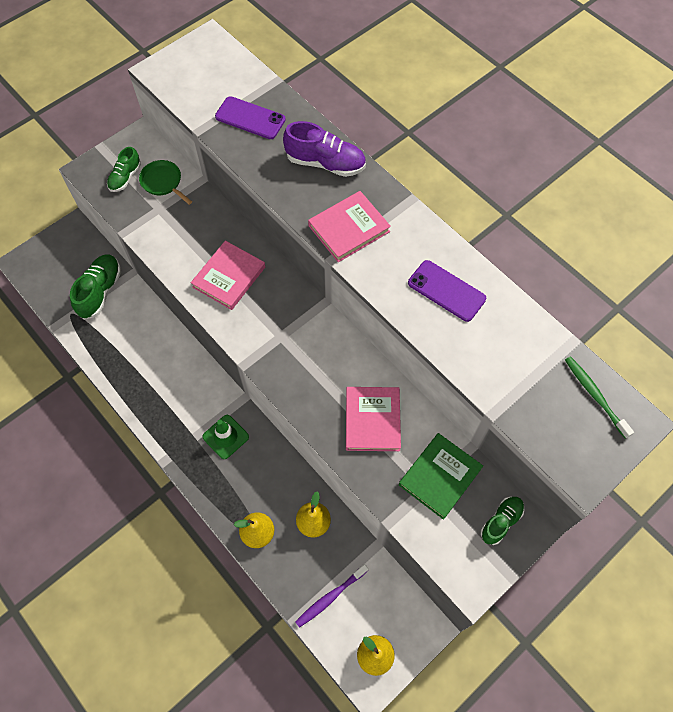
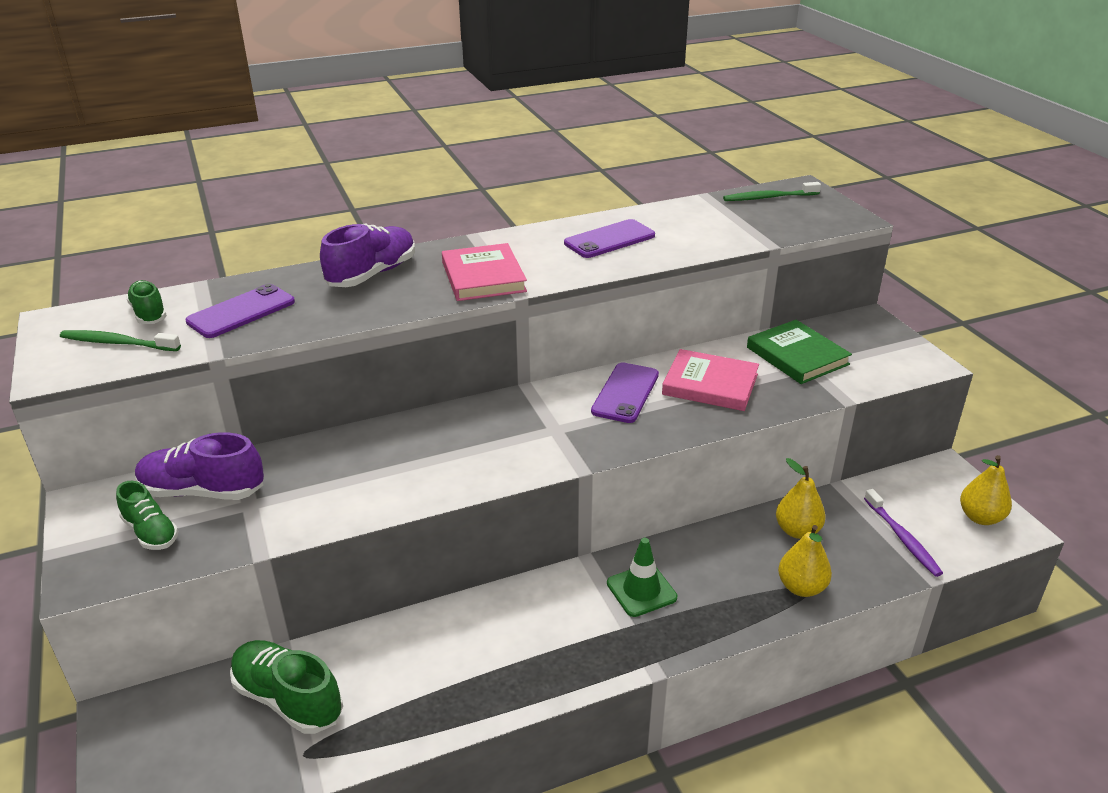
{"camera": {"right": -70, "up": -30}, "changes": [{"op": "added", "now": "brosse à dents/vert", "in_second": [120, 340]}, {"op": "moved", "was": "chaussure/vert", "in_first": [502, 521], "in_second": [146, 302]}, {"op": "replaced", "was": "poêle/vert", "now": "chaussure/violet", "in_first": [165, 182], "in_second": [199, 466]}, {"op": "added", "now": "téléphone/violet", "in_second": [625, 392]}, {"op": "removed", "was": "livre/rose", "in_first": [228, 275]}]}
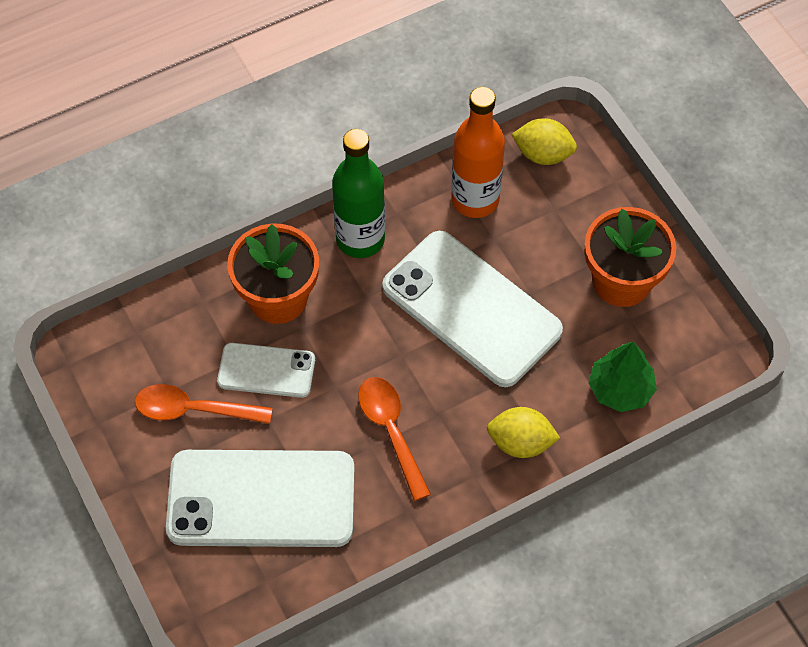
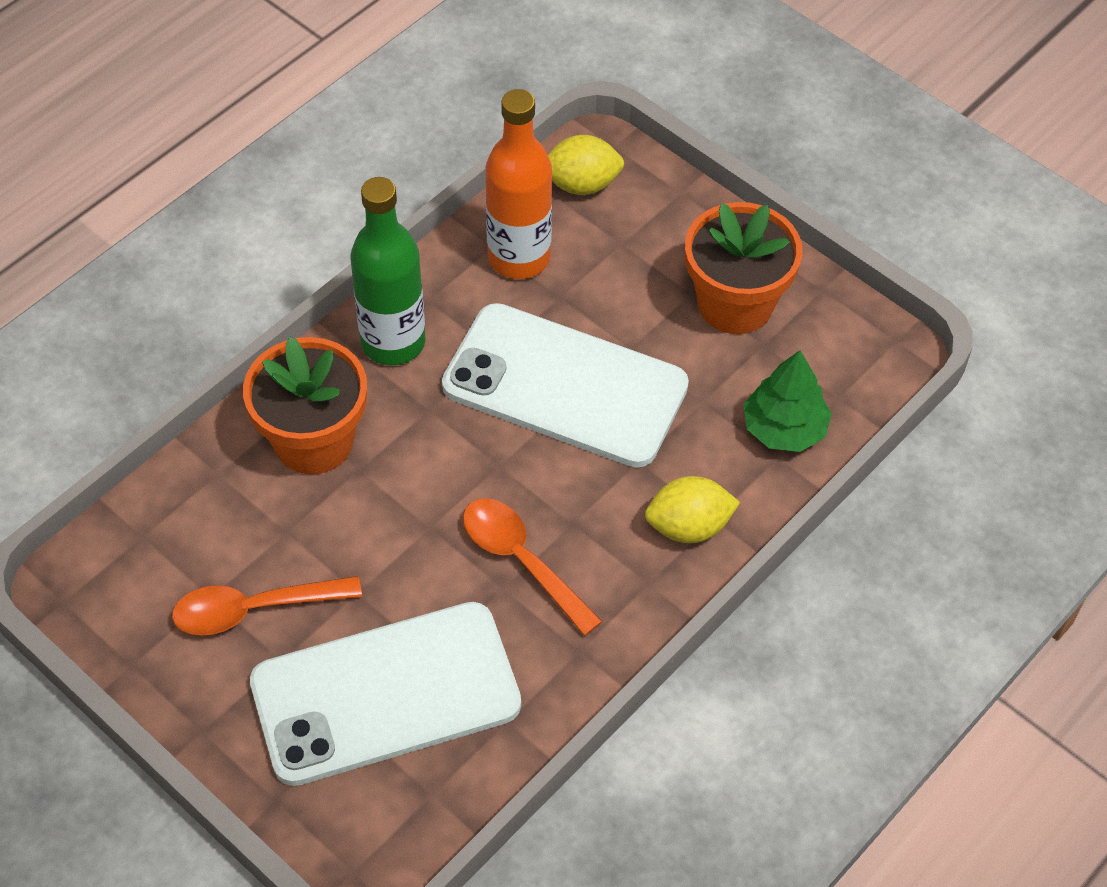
{"camera": {"right": -20, "up": -5}, "changes": [{"op": "removed", "was": "téléphone/blanc", "in_first": [266, 370]}]}
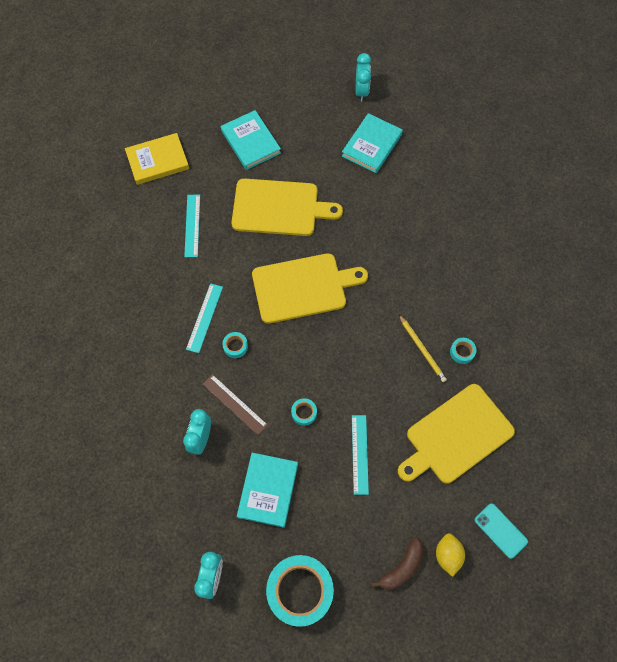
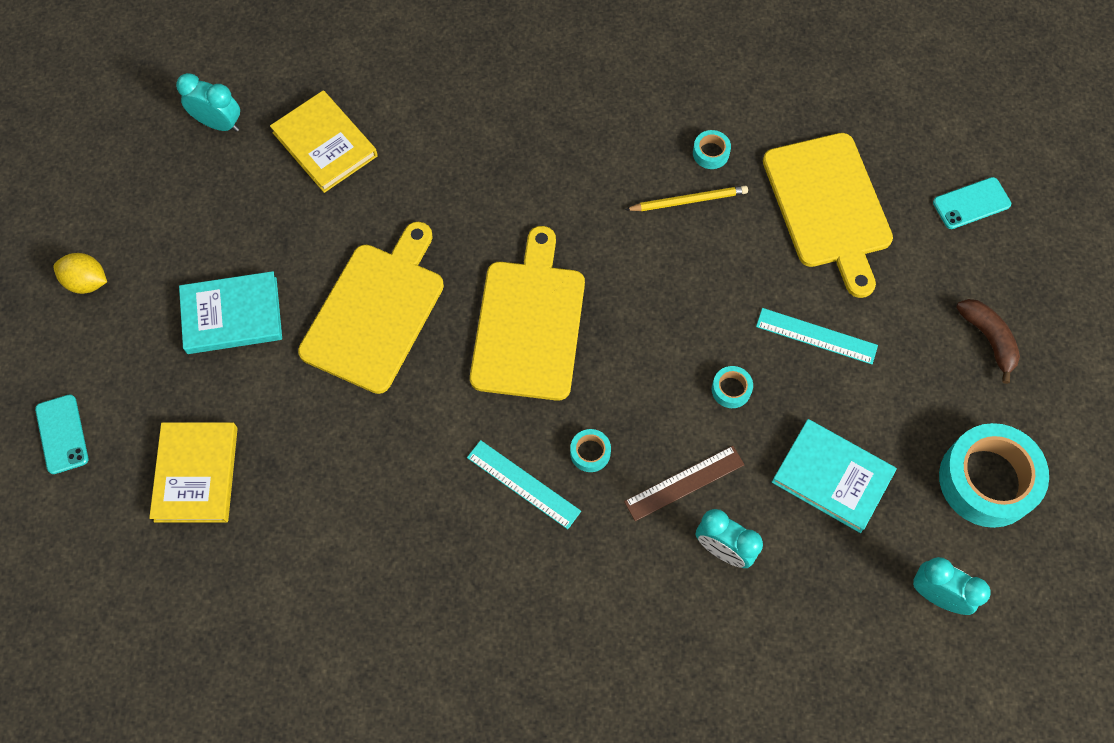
{"camera": {"right": -70, "up": 0}, "changes": [{"op": "added", "now": "téléphone/turquoise", "in_second": [61, 434]}, {"op": "moved", "was": "citron/jaune", "in_first": [450, 555], "in_second": [80, 273]}, {"op": "recoloured", "was": "livre/turquoise", "now": "livre/jaune", "in_first": [372, 143], "in_second": [324, 141]}, {"op": "removed", "was": "règle/turquoise", "in_first": [192, 226]}]}
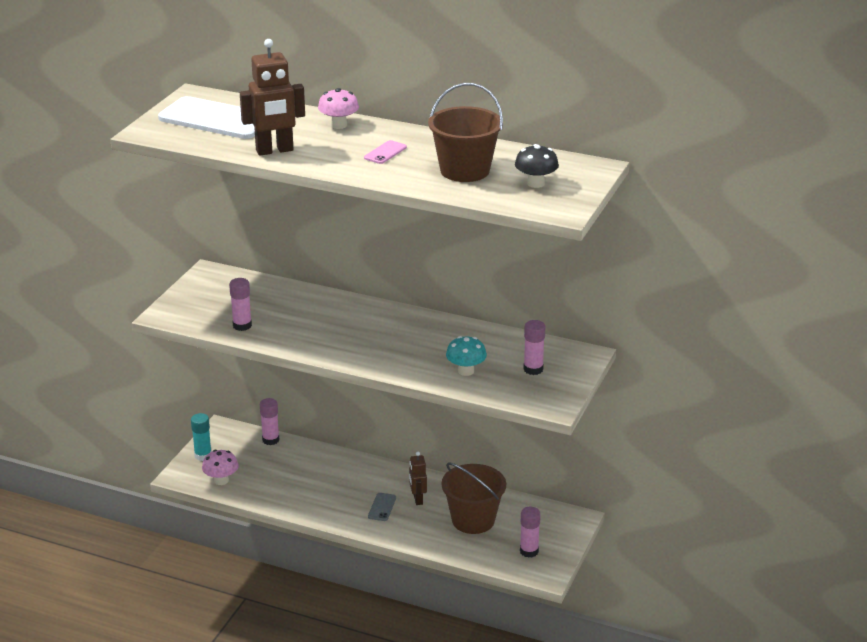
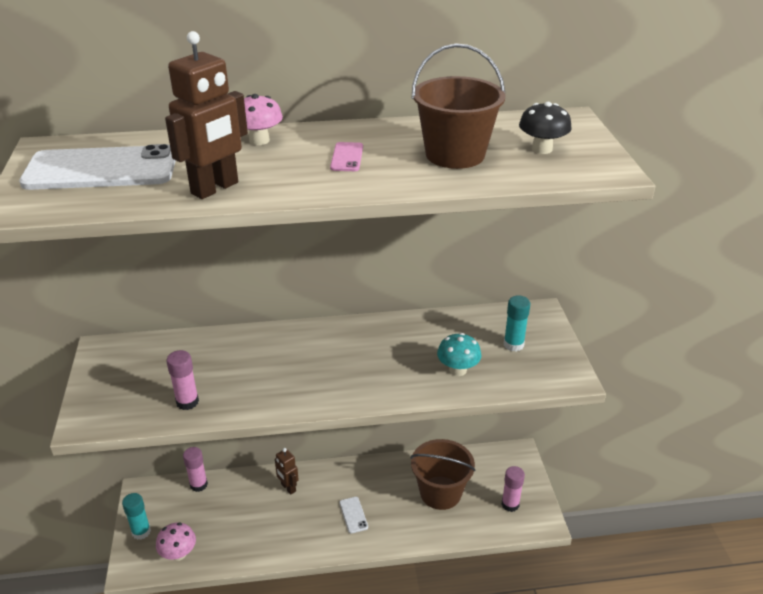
{"camera": {"right": -30, "up": 5}, "changes": [{"op": "moved", "was": "robot/marron", "in_first": [418, 478], "in_second": [287, 471]}, {"op": "recoloured", "was": "téléphone/gris", "now": "téléphone/blanc", "in_first": [382, 507], "in_second": [353, 515]}, {"op": "recoloured", "was": "bâton de colle/rose", "now": "bâton de colle/turquoise", "in_first": [534, 347], "in_second": [517, 323]}]}
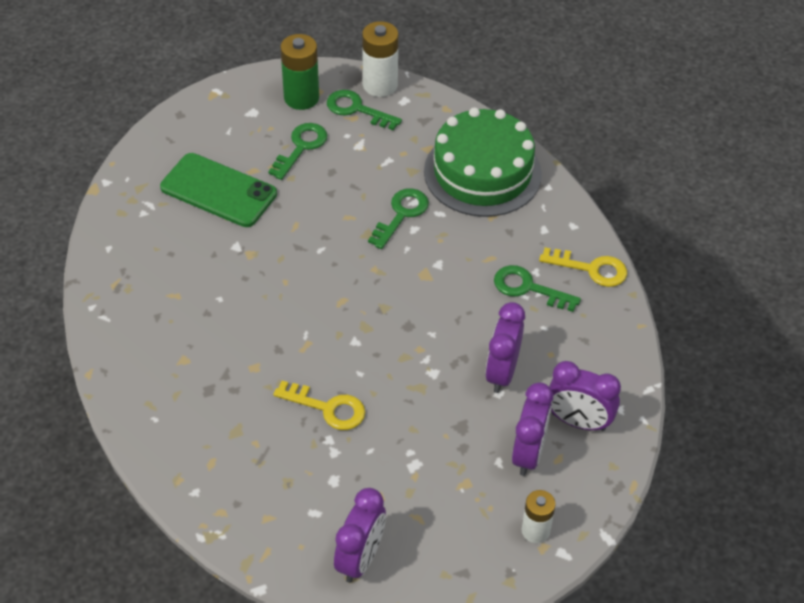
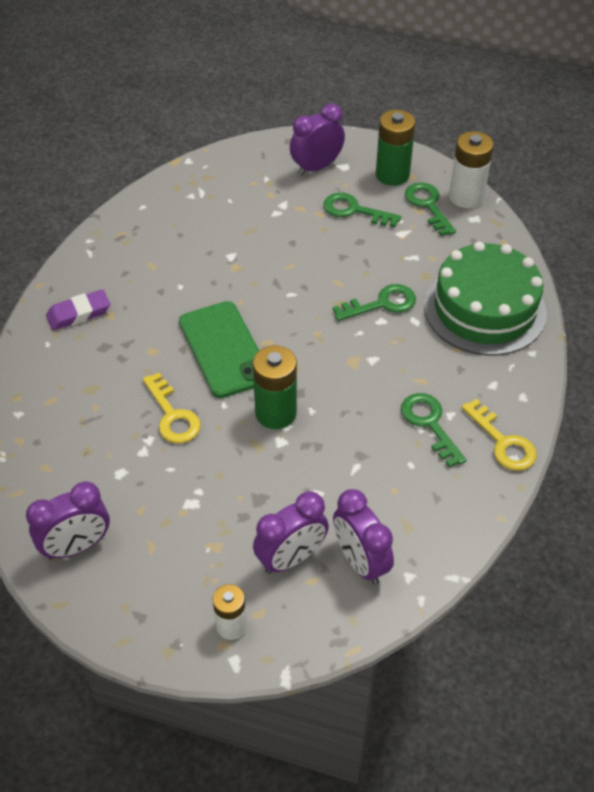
{"camera": {"right": 40, "up": 0}, "changes": [{"op": "added", "now": "gomme/violet", "in_second": [78, 309]}, {"op": "moved", "was": "téléphone/vert", "in_first": [218, 190], "in_second": [219, 349]}, {"op": "added", "now": "pile/vert", "in_second": [275, 387]}, {"op": "moved", "was": "réveil/violet", "in_first": [505, 347], "in_second": [317, 140]}, {"op": "turned", "was": "clé/vert", "in_first": [297, 151], "in_second": [362, 210], "clockwise": -135}]}
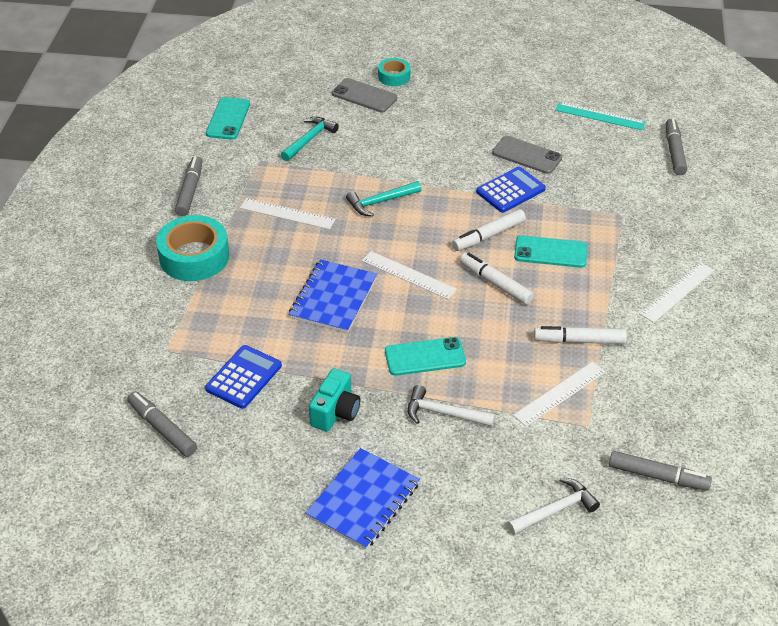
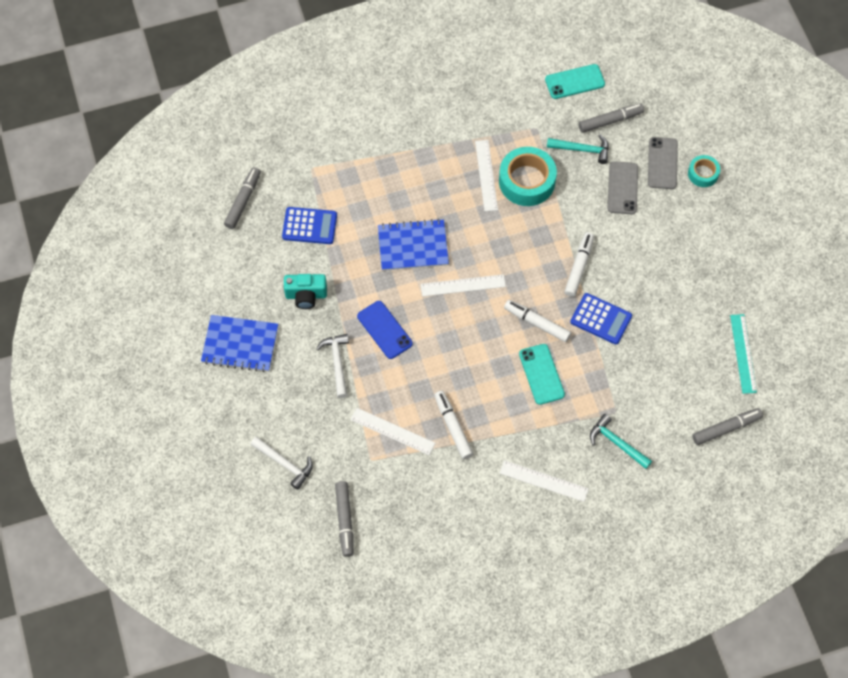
{"camera": {"right": 65, "up": 20}, "changes": [{"op": "recoloured", "was": "téléphone/turquoise", "now": "téléphone/bleu", "in_first": [425, 356], "in_second": [385, 330]}, {"op": "turned", "was": "règle/blanc", "in_first": [409, 275], "in_second": [463, 285], "clockwise": 75}, {"op": "moved", "was": "ruban adhésif/turquoise", "in_first": [192, 248], "in_second": [528, 176]}, {"op": "moved", "was": "feutre/blanc", "in_first": [497, 278], "in_second": [579, 264]}, {"op": "moved", "was": "feutre/gris", "in_first": [189, 186], "in_second": [611, 118]}, {"op": "moved", "was": "marteau/turquoise", "in_first": [384, 198], "in_second": [621, 441]}, {"op": "moved", "was": "téléphone/gris", "in_first": [527, 155], "in_second": [622, 187]}]}
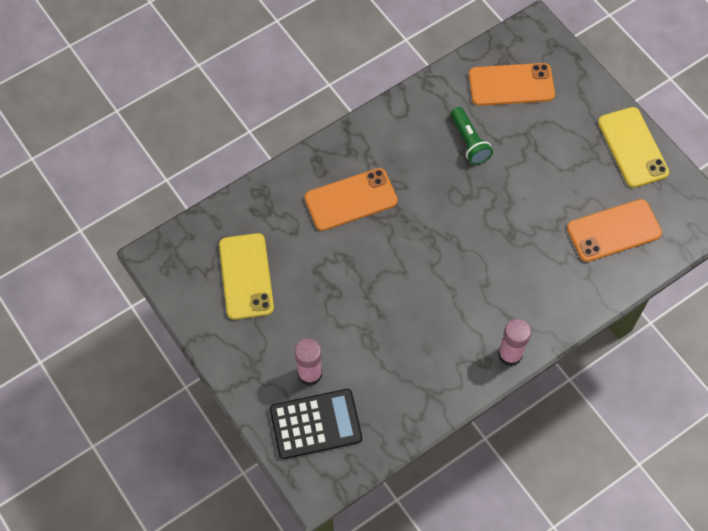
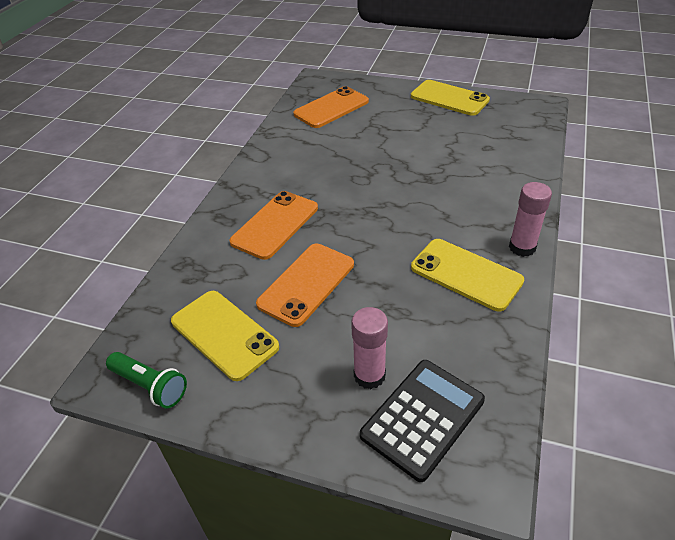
{"camera": {"right": -35, "up": -20}, "changes": [{"op": "moved", "was": "lampe de poche/vert", "in_first": [472, 136], "in_second": [146, 380]}, {"op": "moved", "was": "téléphone/orange", "in_first": [614, 230], "in_second": [305, 285]}, {"op": "added", "now": "téléphone/jaune", "in_second": [467, 275]}]}
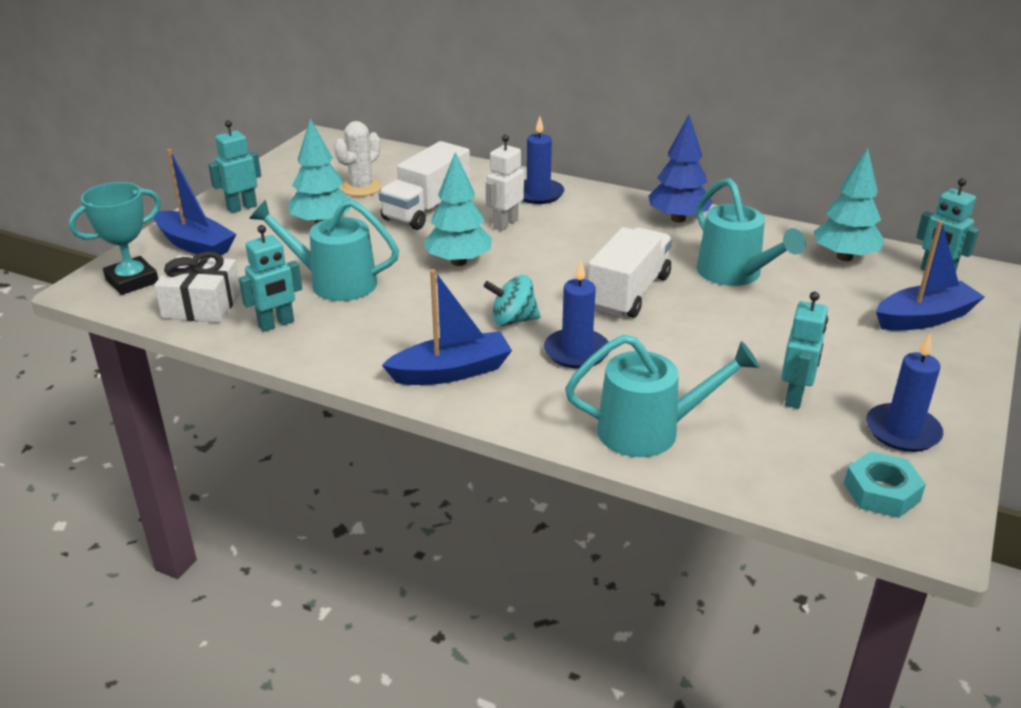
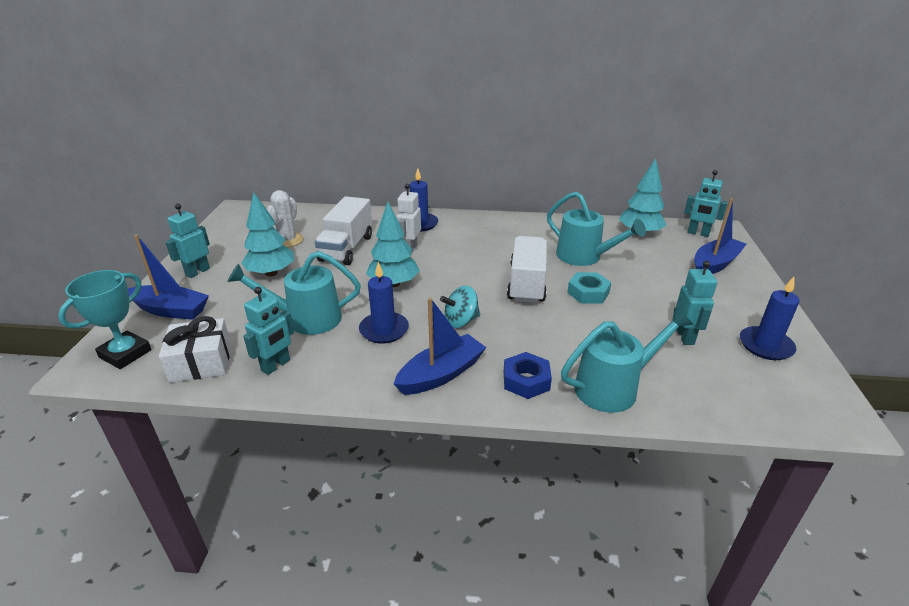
{"camera": {"right": -20, "up": 0}, "changes": [{"op": "moved", "was": "bougie/bleu", "in_first": [576, 314], "in_second": [384, 303]}, {"op": "added", "now": "écrou/bleu", "in_second": [528, 375]}, {"op": "moved", "was": "écrou/turquoise", "in_first": [885, 484], "in_second": [589, 288]}, {"op": "removed", "was": "arbre/bleu", "in_first": [680, 169]}]}
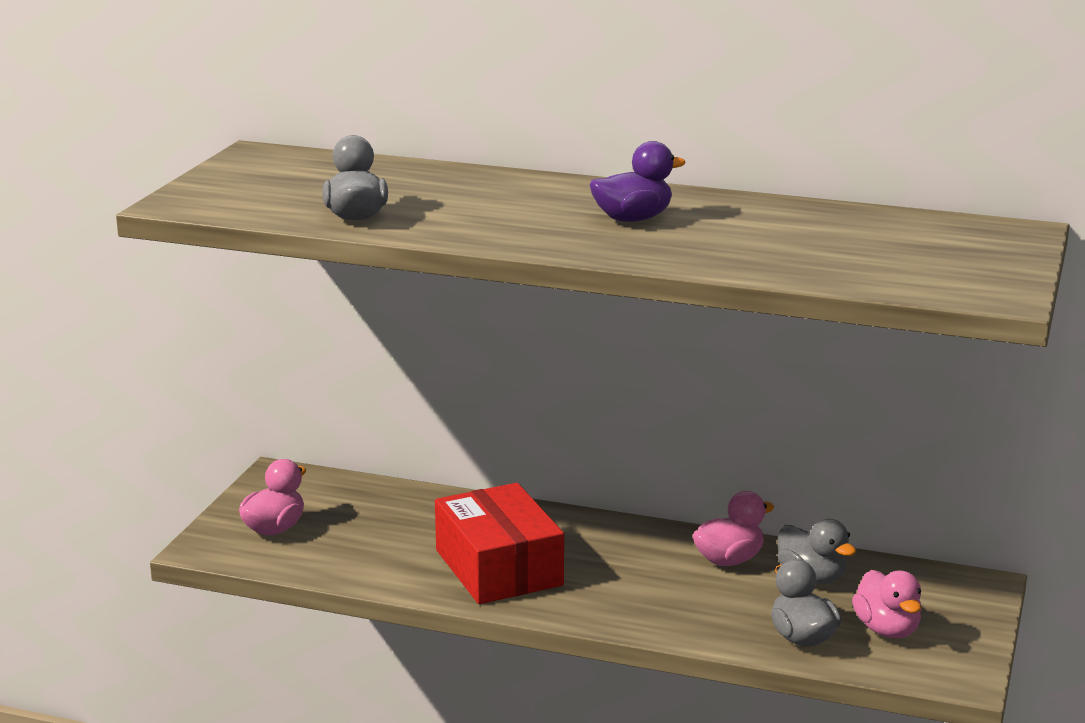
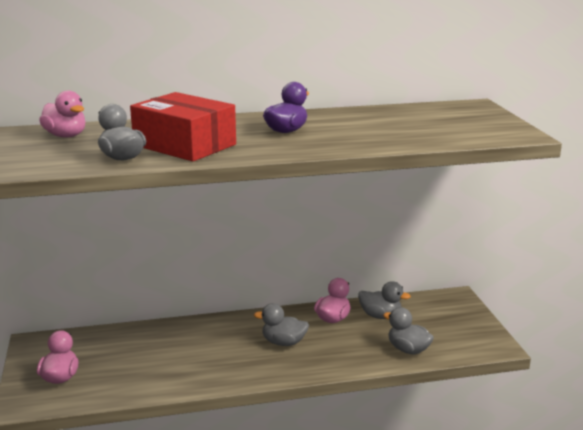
{"camera": {"right": -30, "up": 0}, "changes": [{"op": "moved", "was": "canard/rose", "in_first": [887, 604], "in_second": [62, 114]}, {"op": "moved", "was": "boîte/rouge", "in_first": [499, 543], "in_second": [183, 127]}, {"op": "added", "now": "canard/gris", "in_second": [281, 324]}]}
